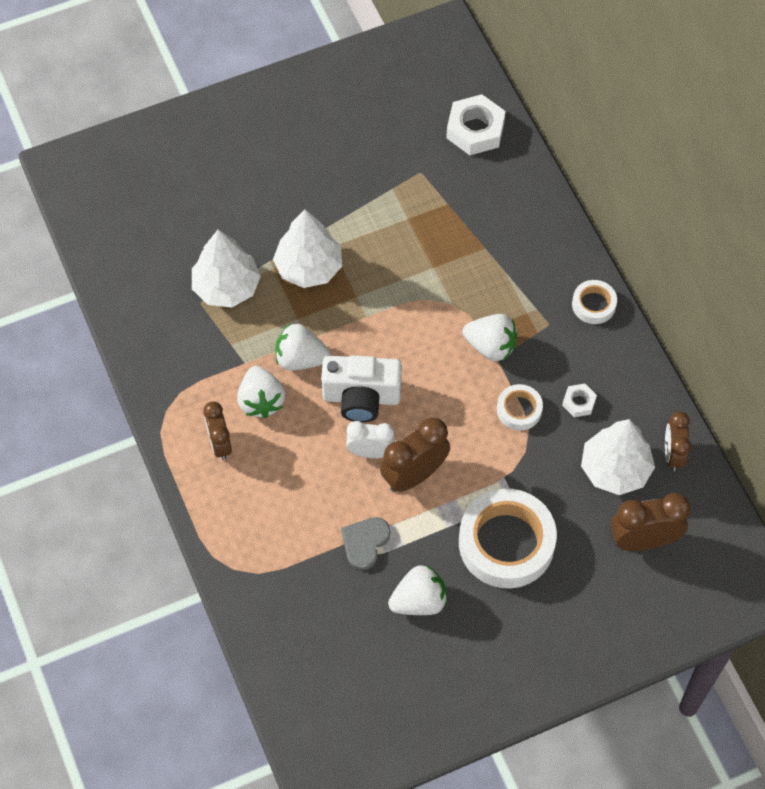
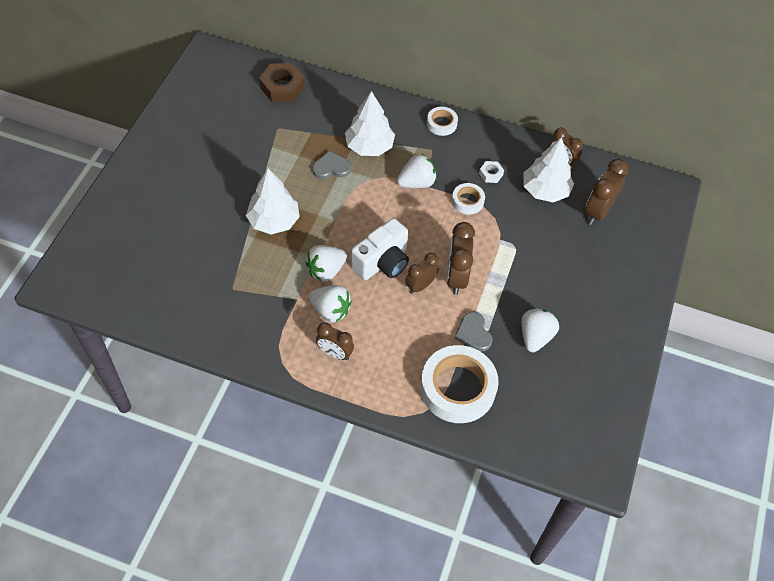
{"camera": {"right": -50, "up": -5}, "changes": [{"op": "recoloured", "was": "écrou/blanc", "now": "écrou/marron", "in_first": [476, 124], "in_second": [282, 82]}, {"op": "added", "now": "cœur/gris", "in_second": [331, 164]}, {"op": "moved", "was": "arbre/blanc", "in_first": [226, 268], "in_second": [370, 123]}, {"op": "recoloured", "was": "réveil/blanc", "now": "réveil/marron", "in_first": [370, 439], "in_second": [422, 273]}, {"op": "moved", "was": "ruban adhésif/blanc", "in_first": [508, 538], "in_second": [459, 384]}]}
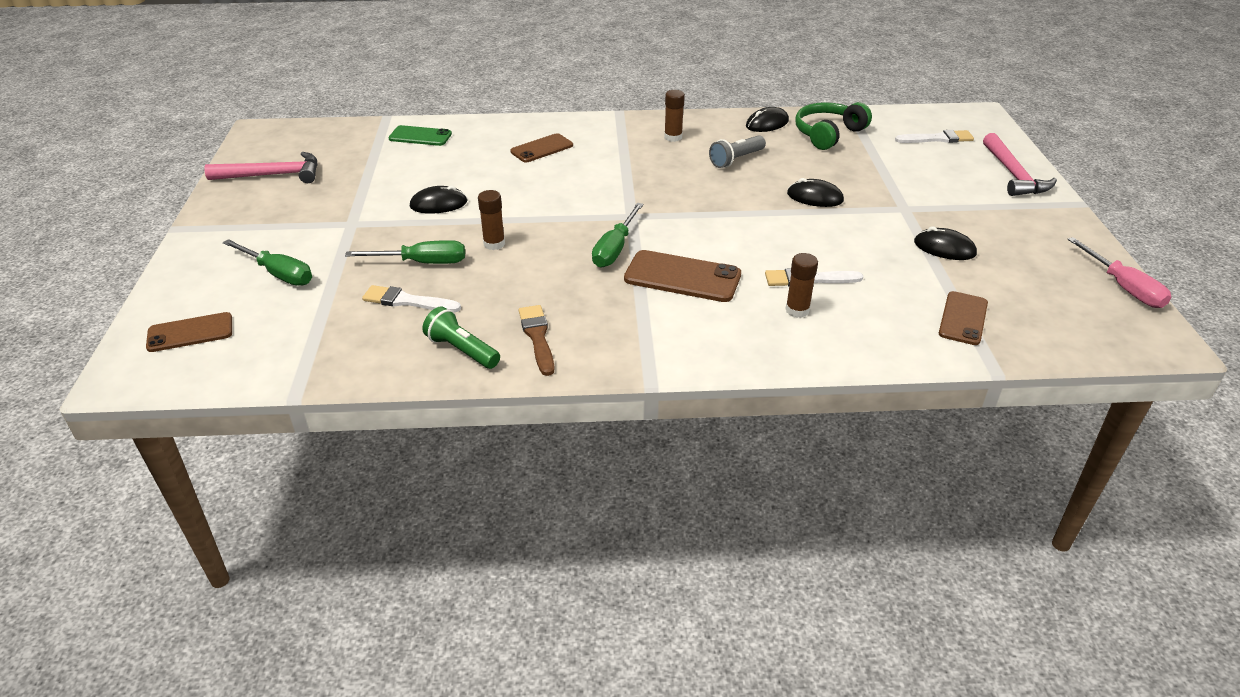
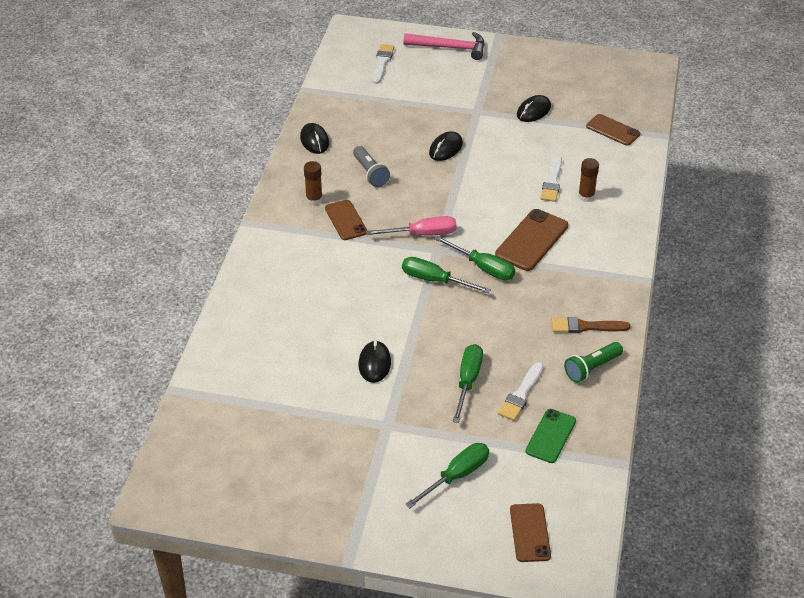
{"camera": {"right": -75, "up": 5}, "changes": [{"op": "moved", "was": "téléphone/marron", "in_first": [541, 147], "in_second": [346, 220]}, {"op": "moved", "was": "tournevis/rose", "in_first": [1119, 272], "in_second": [411, 226]}, {"op": "added", "now": "tournevis/vert", "in_second": [446, 275]}, {"op": "moved", "was": "téléphone/vert", "in_first": [420, 135], "in_second": [550, 436]}, {"op": "removed", "was": "marteau/rose", "in_first": [261, 167]}, {"op": "removed", "was": "bâton de colle/marron", "in_first": [491, 220]}, {"op": "removed", "was": "casque audio/vert", "in_first": [834, 126]}]}
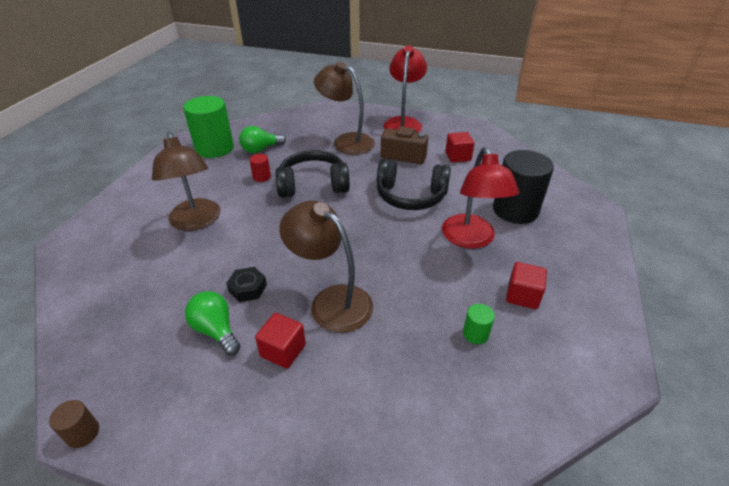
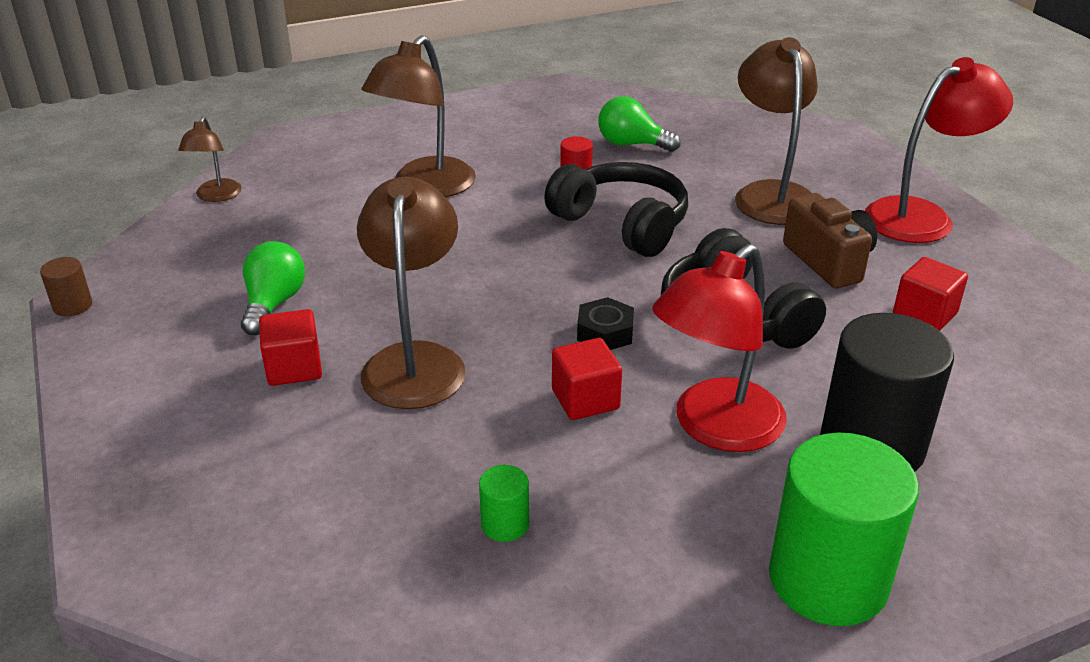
{"camera": {"right": 50, "up": -5}, "changes": [{"op": "added", "now": "lampe/marron", "in_second": [210, 159]}, {"op": "moved", "was": "cube/rouge", "in_first": [526, 285], "in_second": [587, 379]}, {"op": "moved", "was": "écrou/noir", "in_first": [246, 284], "in_second": [605, 323]}, {"op": "moved", "was": "cylindre/vert", "in_first": [208, 127], "in_second": [844, 529]}]}
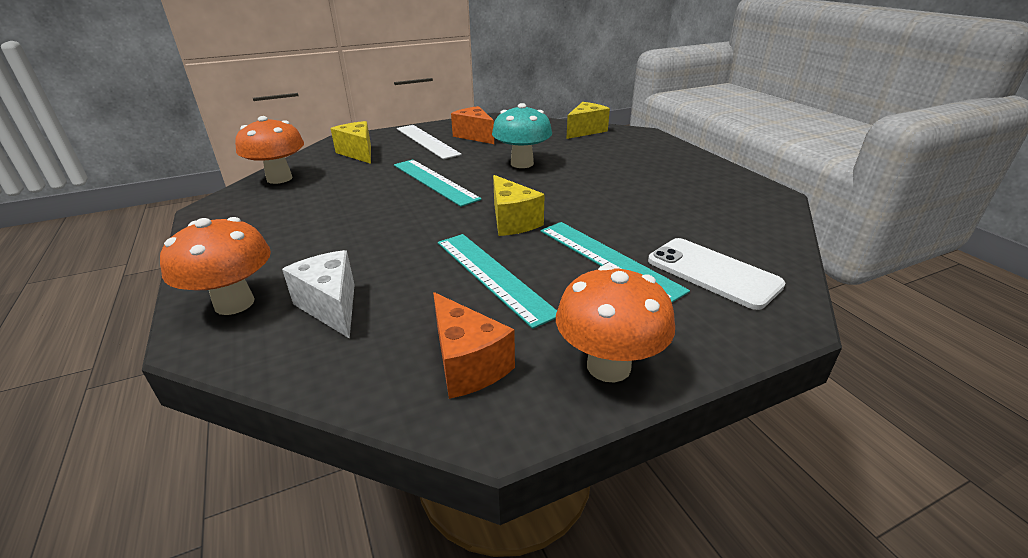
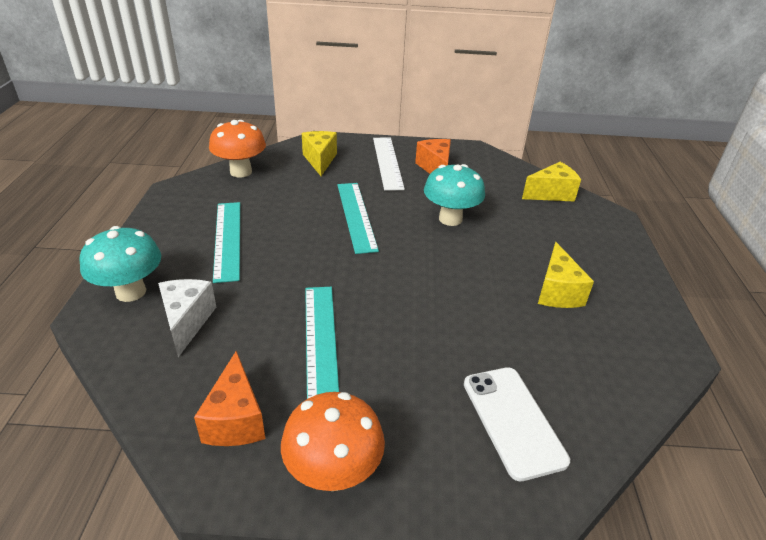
{"camera": {"right": 25, "up": 5}, "changes": [{"op": "recoloured", "was": "champignon/orange", "now": "champignon/turquoise", "in_first": [215, 266], "in_second": [120, 264]}, {"op": "moved", "was": "règle/turquoise", "in_first": [615, 262], "in_second": [226, 242]}, {"op": "moved", "was": "fromage/jaune", "in_first": [519, 205], "in_second": [566, 275]}]}
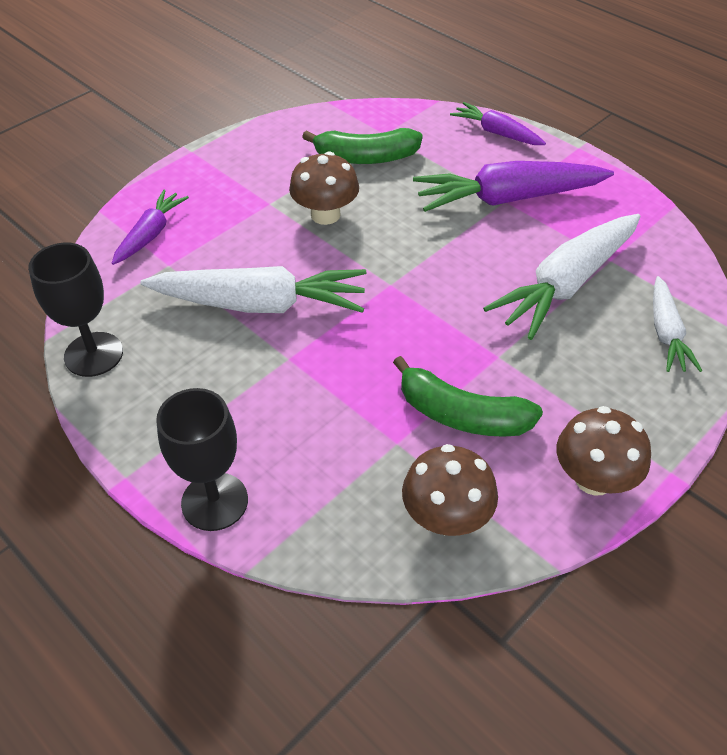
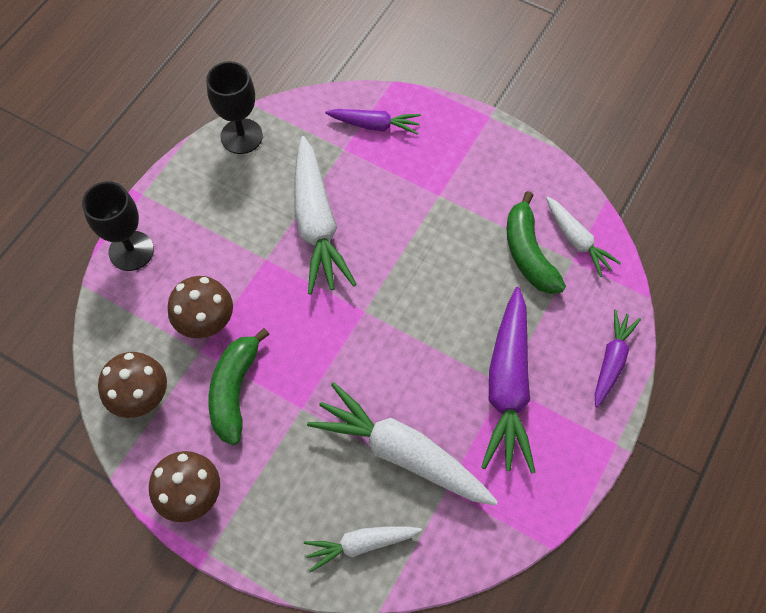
{"camera": {"right": 75, "up": 15}, "changes": [{"op": "moved", "was": "champignon/marron", "in_first": [324, 188], "in_second": [200, 307]}, {"op": "turned", "was": "carotte/violet", "in_first": [513, 186], "in_second": [508, 380], "clockwise": -150}, {"op": "added", "now": "carotte/blanc", "in_second": [583, 237]}]}
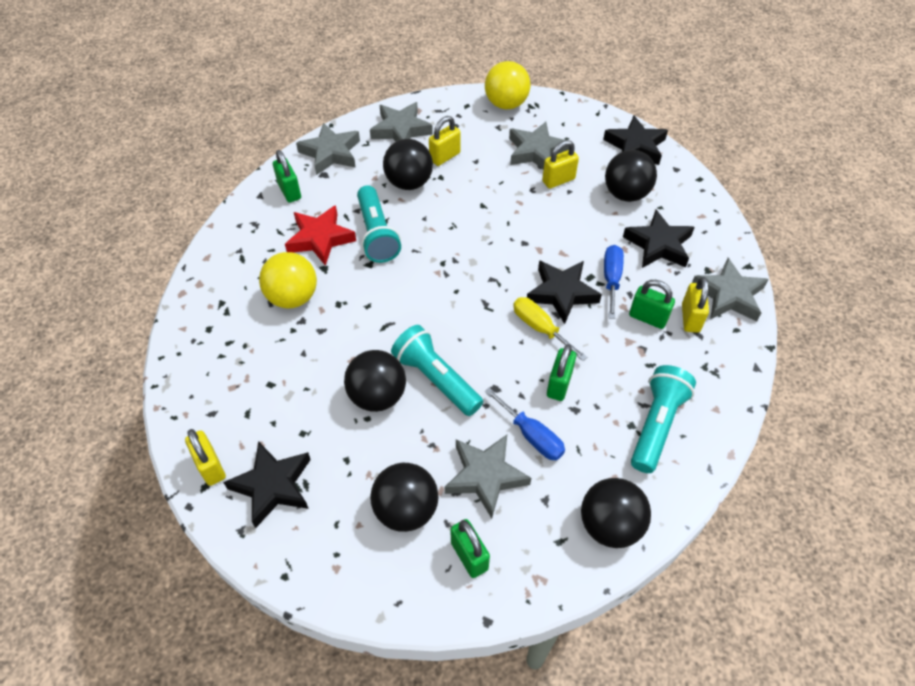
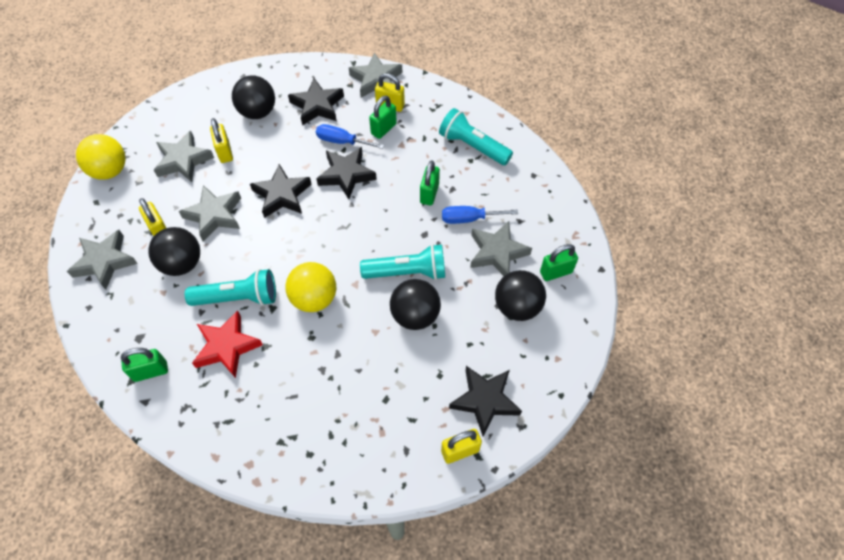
{"camera": {"right": -80, "up": 5}, "changes": [{"op": "moved", "was": "étoile/gris", "in_first": [328, 148], "in_second": [210, 213]}, {"op": "moved", "was": "étoile/noir", "in_first": [635, 140], "in_second": [281, 191]}, {"op": "moved", "was": "balle/jaune", "in_first": [288, 280], "in_second": [311, 287]}, {"op": "turned", "was": "lampe de poche/turquoise", "in_first": [437, 370], "in_second": [402, 262], "clockwise": -150}, {"op": "turned", "was": "cadenas/vert", "in_first": [561, 372], "in_second": [430, 182], "clockwise": 75}, {"op": "turned", "was": "tournevis/bleu", "in_first": [525, 423], "in_second": [480, 215], "clockwise": -150}, {"op": "removed", "was": "tournevis/jaune", "in_first": [550, 329]}, {"op": "removed", "was": "balle/noir", "in_first": [616, 513]}]}
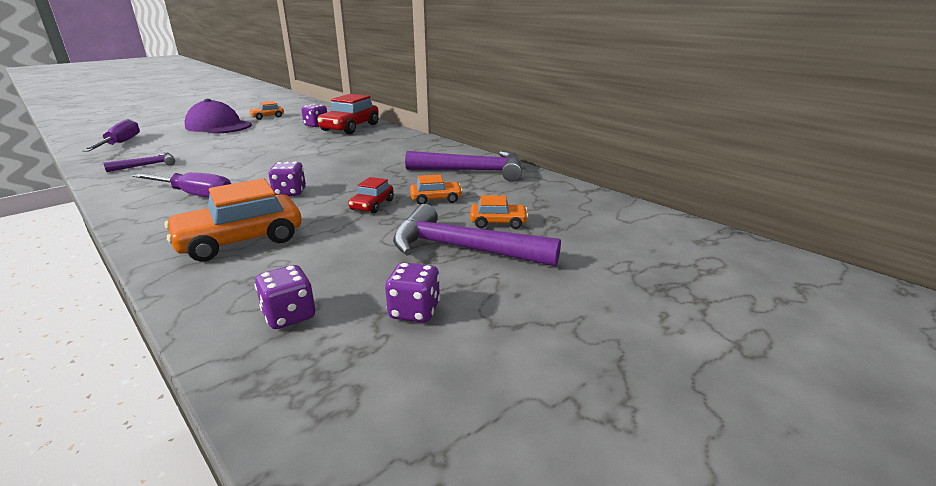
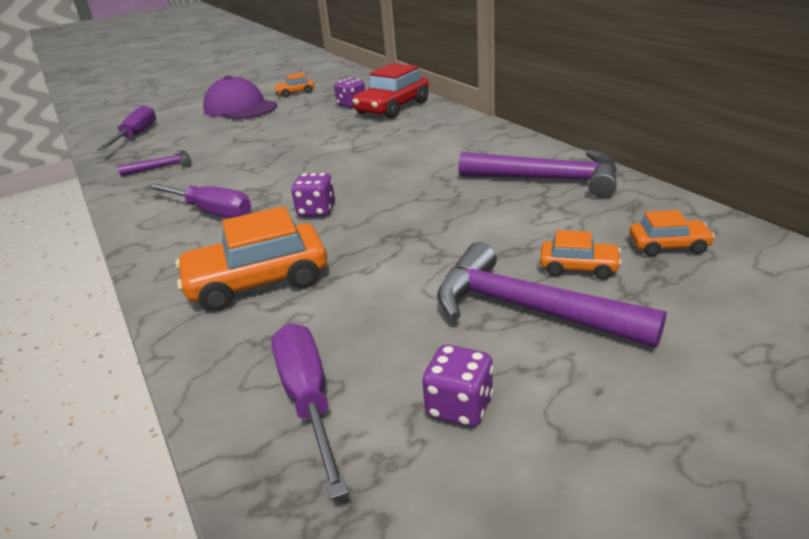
{"camera": {"right": 15, "up": 5}, "changes": [{"op": "replaced", "was": "dé/violet", "now": "tournevis/violet", "in_first": [284, 297], "in_second": [309, 411]}, {"op": "moved", "was": "voiture/orange", "in_first": [436, 189], "in_second": [672, 233]}, {"op": "removed", "was": "voiture/rouge", "in_first": [371, 195]}]}
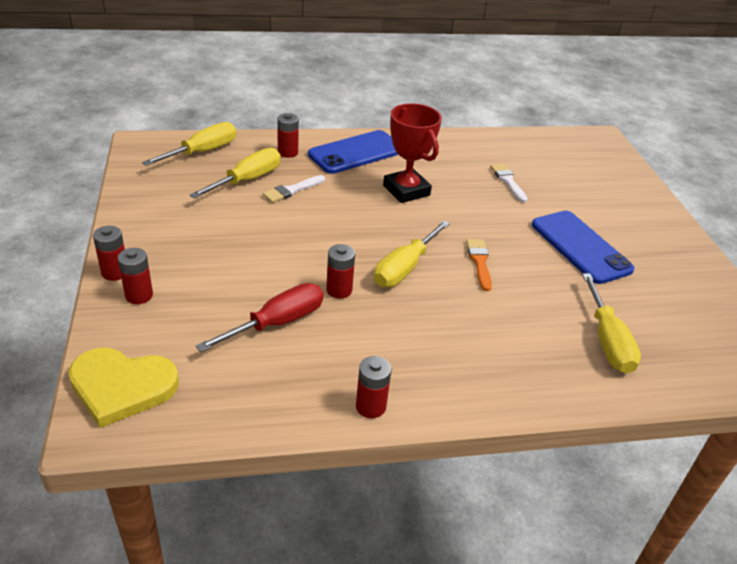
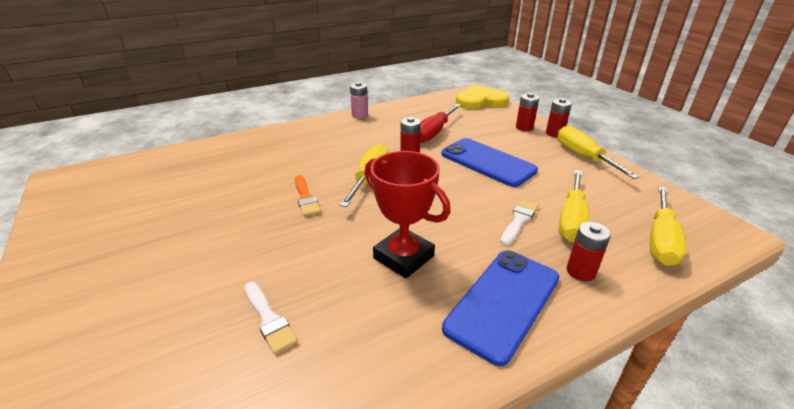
{"camera": {"right": 165, "up": -5}, "changes": [{"op": "recoloured", "was": "pile/rouge", "now": "pile/rose", "in_first": [374, 387], "in_second": [359, 100]}, {"op": "moved", "was": "téléphone/bleu", "in_first": [583, 247], "in_second": [489, 162]}, {"op": "moved", "was": "tournevis/jaune", "in_first": [611, 323], "in_second": [598, 152]}]}
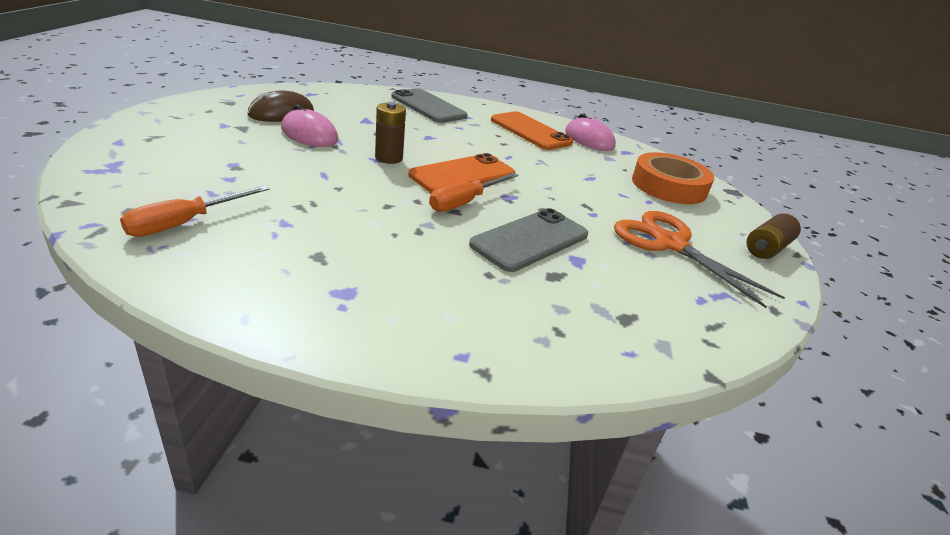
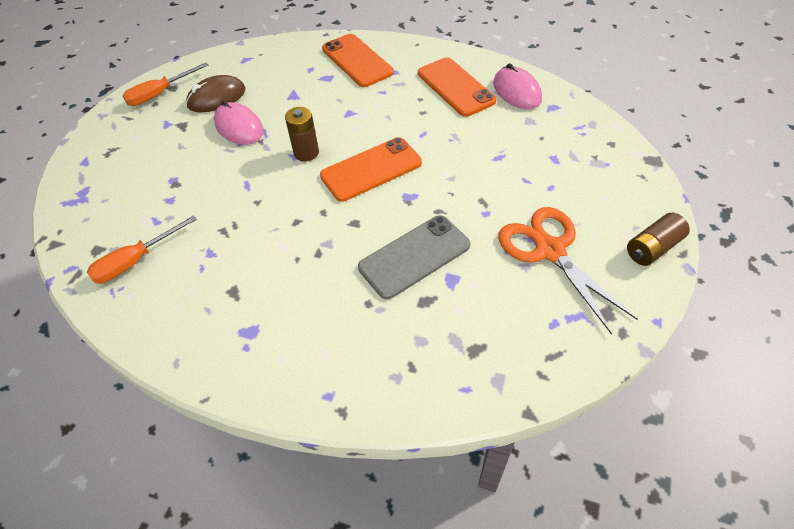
{"camera": {"right": 15, "up": 20}, "changes": [{"op": "moved", "was": "tournevis/orange", "in_first": [474, 192], "in_second": [165, 84]}, {"op": "recoloured", "was": "téléphone/gris", "now": "téléphone/orange", "in_first": [429, 105], "in_second": [358, 60]}, {"op": "removed", "was": "ruban adhésif/orange", "in_first": [673, 178]}]}
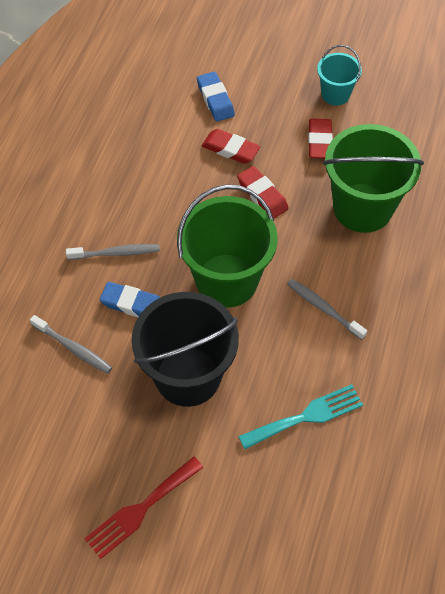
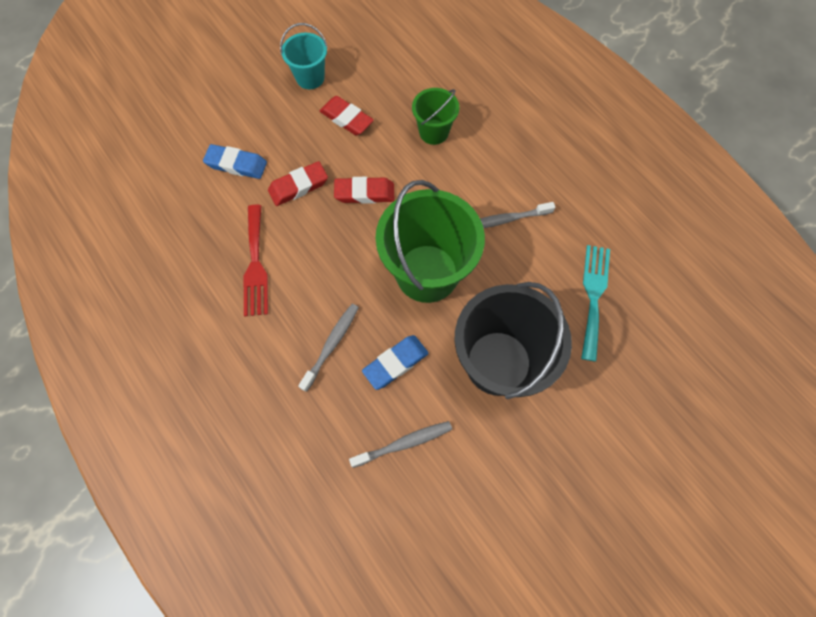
{"camera": {"right": -55, "up": 10}, "changes": [{"op": "moved", "was": "fourchette/rouge", "in_first": [144, 507], "in_second": [255, 261]}, {"op": "resized", "was": "seau/vert", "in_first": [373, 178], "in_second": [436, 116], "ratio": 0.52}]}
